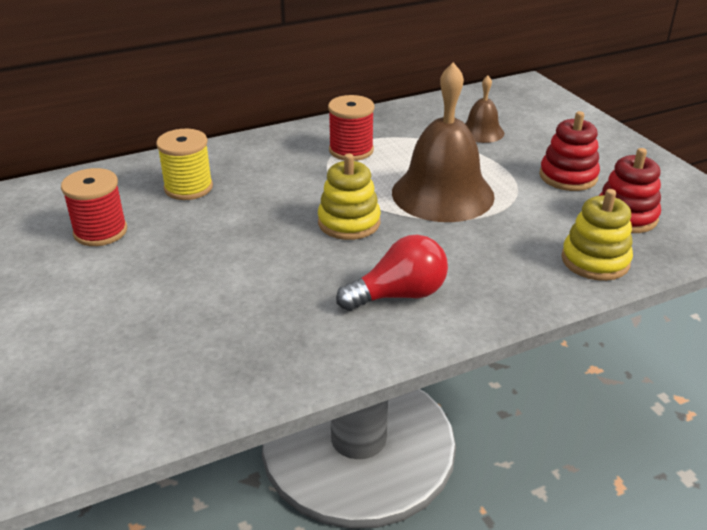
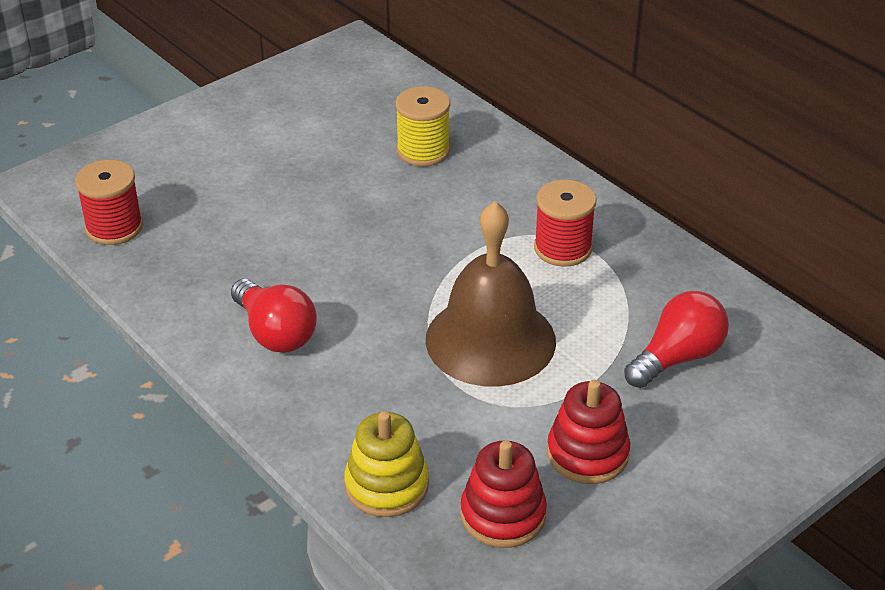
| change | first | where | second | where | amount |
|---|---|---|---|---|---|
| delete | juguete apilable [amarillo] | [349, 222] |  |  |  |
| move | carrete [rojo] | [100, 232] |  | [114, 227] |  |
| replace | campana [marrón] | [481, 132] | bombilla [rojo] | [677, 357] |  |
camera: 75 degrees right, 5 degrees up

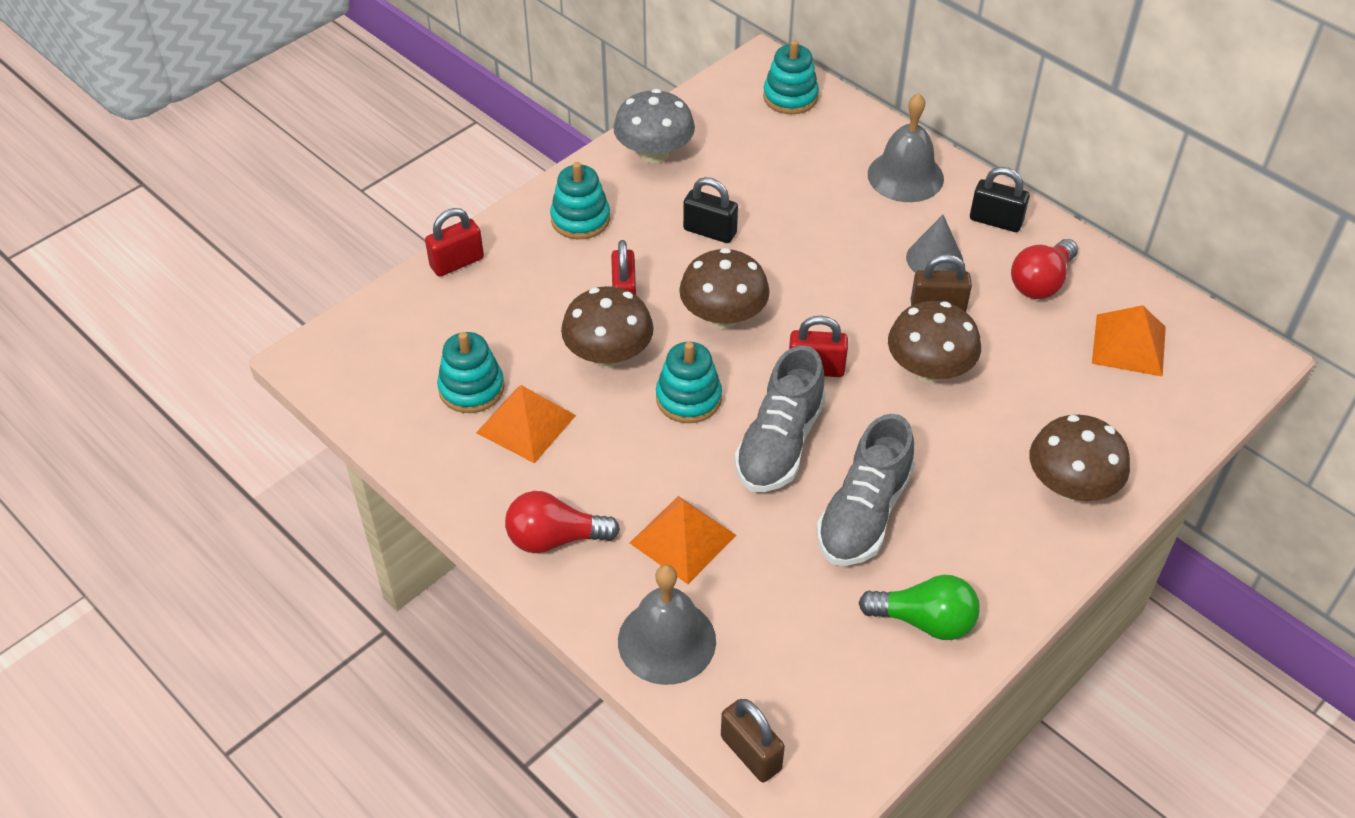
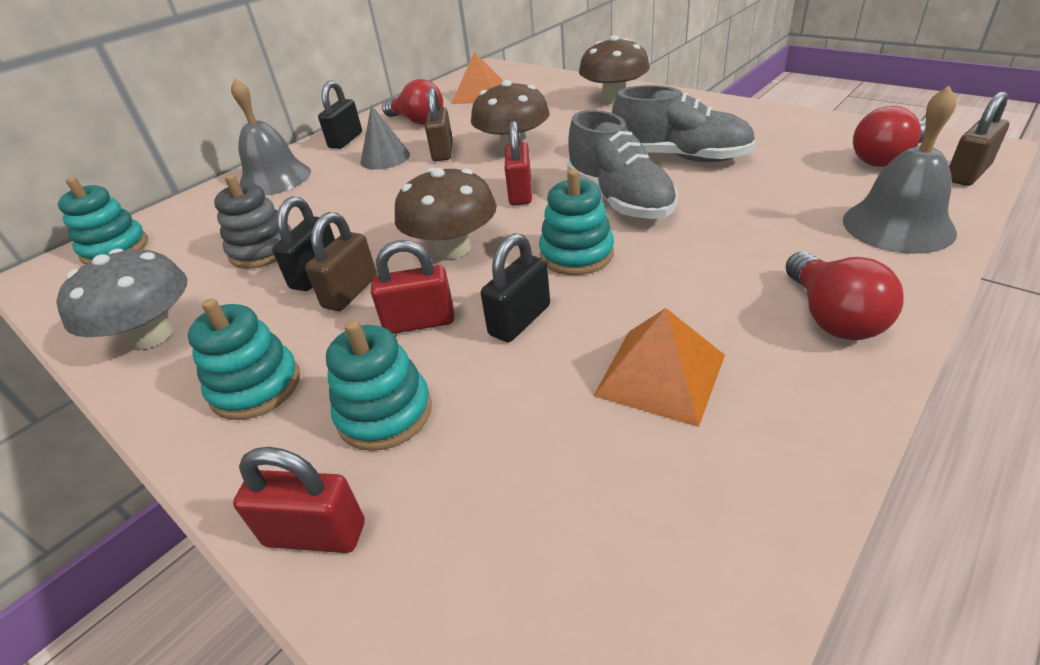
| change | first | where | second | where | amount |
|---|---|---|---|---|---|
| delete | pirámide [naranja] | [683, 539] |  |  |  |
| delete | bombilla [verde] | [924, 621] |  |  |  |
| insert |  |  | juguete apilable [gris] | [263, 250] |  |
| insert |  |  | candado [marrón] | [350, 292] |  |
| insert |  |  | bombilla [rojo] | [886, 159] |  |
| move | juguete apilable [turquesa] | [471, 388] |  | [384, 413] |  |
| replace | seta [marrón] | [608, 354] | candado [negro] | [519, 320] |  |
| rotate | candado [rojo] | [457, 262] |  | [315, 534] | 45 degrees counterclockwise |
| rotate | zapato [gris] | [779, 443] |  | [619, 199] | 45 degrees clockwise |
camera: 90 degrees left, 10 degrees down

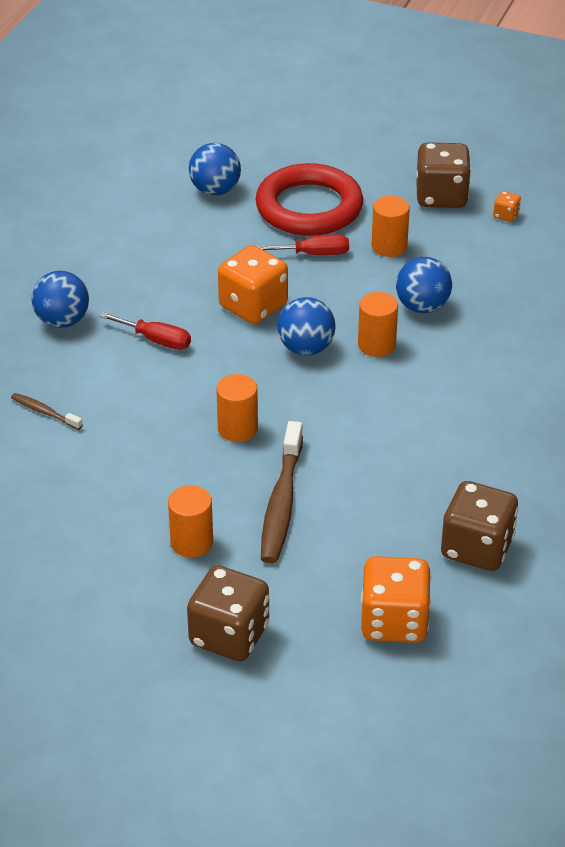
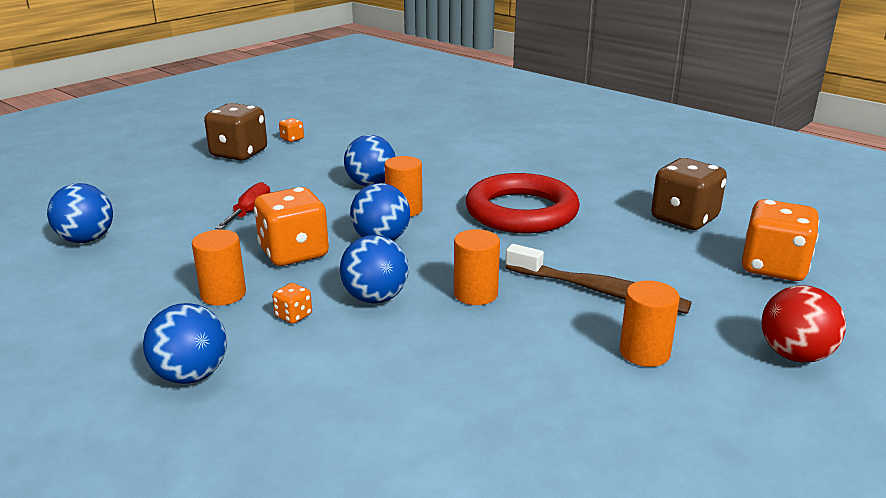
| change | first | where | second | where | amount |
|---|---|---|---|---|---|
| delete | cepillo de dientes [marrón] | [44, 412] |  |  |  |
| insert |  |  | pelota [azul] | [375, 298] |  |
| move | anillo [rojo] | [309, 207] |  | [521, 211] |  |
| move | cilindro [naranja] | [389, 246] |  | [223, 294] |  |
| replace | destornillador [rojo] | [156, 340] | dado [naranja] | [293, 316] |  |
| replace | dado [marrón] | [229, 635] | pelota [rojo] | [795, 355] |  |
camera: 70 degrees left, 15 degrees down

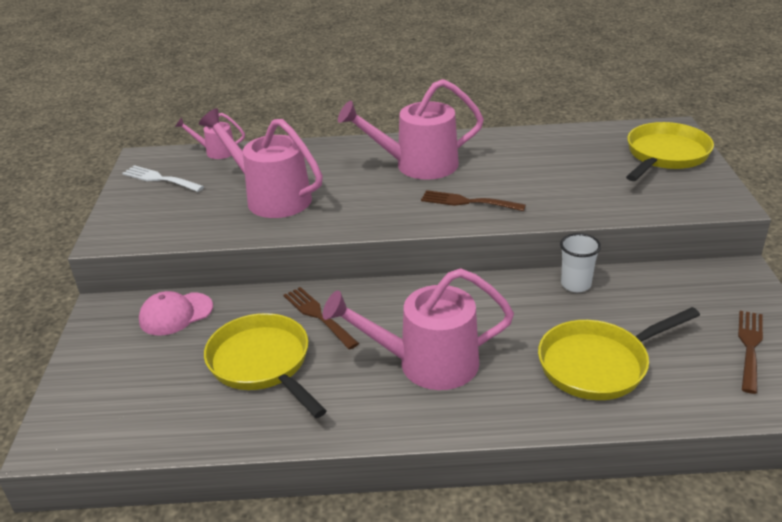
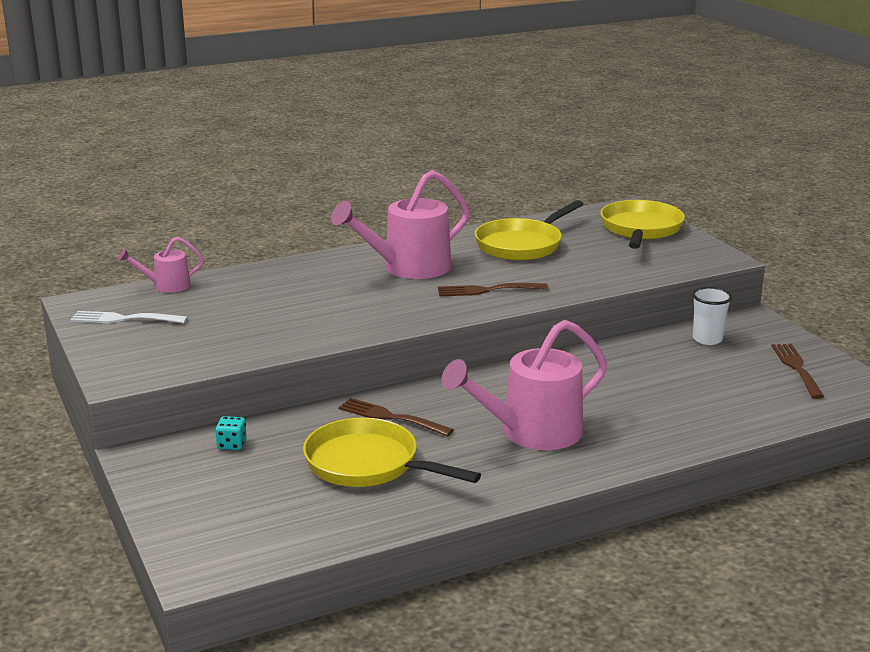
| change | first | where | second | where | amount |
|---|---|---|---|---|---|
| delete | regadera [rosa] | [271, 197] |  |  |  |
| move | sartén [amarillo] | [598, 364] |  | [522, 245] |  |
| move | vaso [blanco] | [576, 284] |  | [707, 339] |  |
| replace | gorra [rosa] | [176, 314] | dado [turquesa] | [232, 444] |  |
camera: 25 degrees left, 10 degrees down

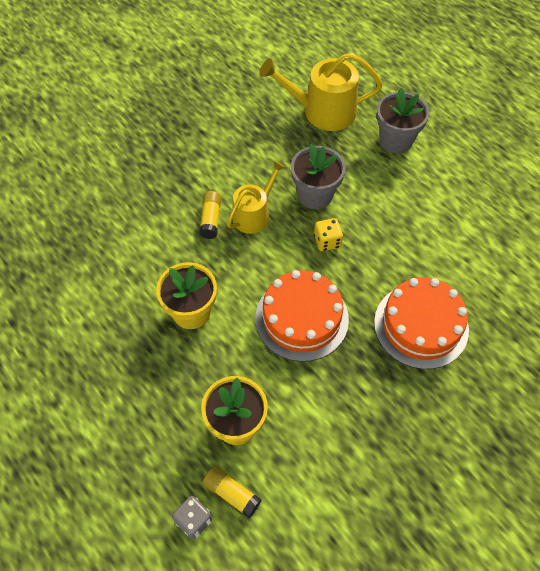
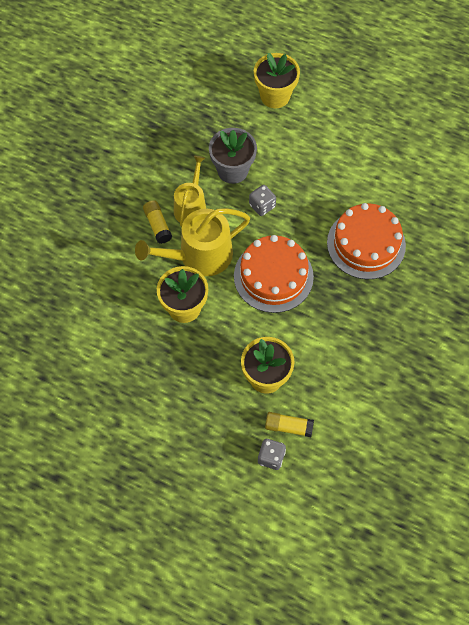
| change | first | where | second | where | amount |
|---|---|---|---|---|---|
| move | regadera [amarillo] | [322, 111] |  | [199, 256] |  |
| recolor | dado [amarillo] | [327, 241] | dado [gris] | [262, 206] |  |
| recolor | maceta [gris] | [396, 140] | maceta [amarillo] | [275, 96] |  |
camera: 25 degrees left, 5 degrees up

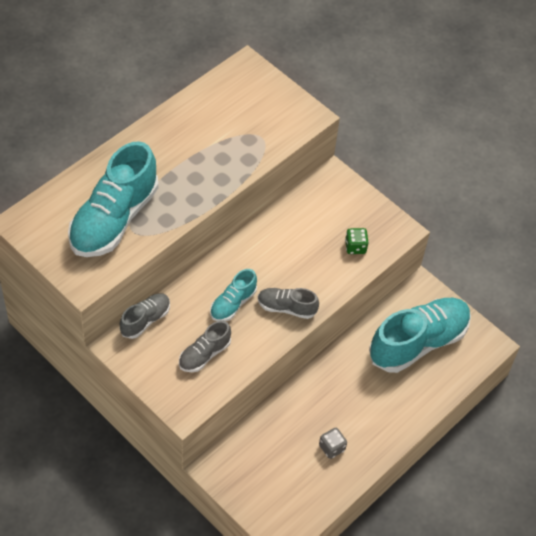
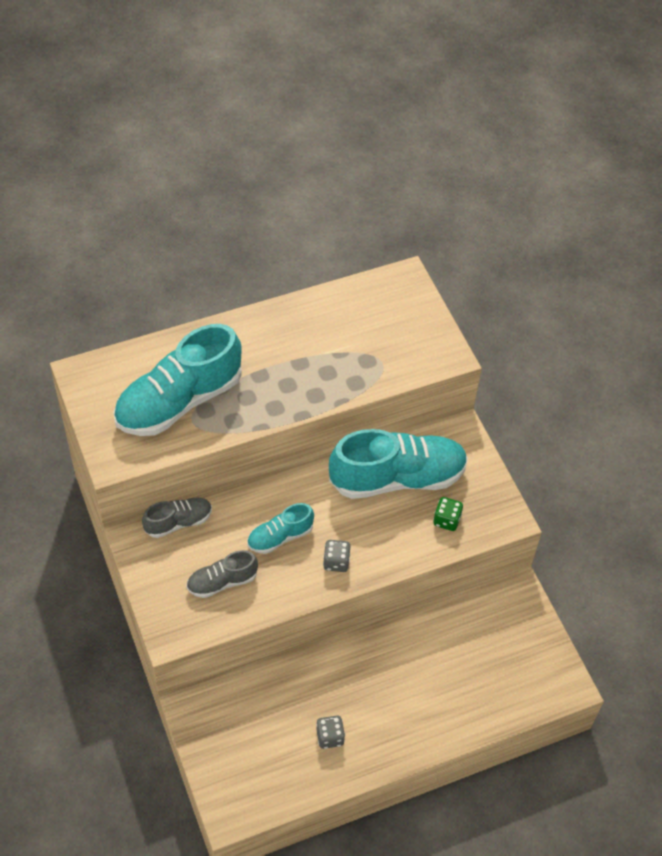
| change | first | where | second | where | amount |
|---|---|---|---|---|---|
| move | zapato [turquesa] | [418, 342] |  | [397, 478] |  |
| replace | zapato [gris] | [286, 308] | dado [gris] | [336, 562] |  |
camera: 25 degrees right, 0 degrees up

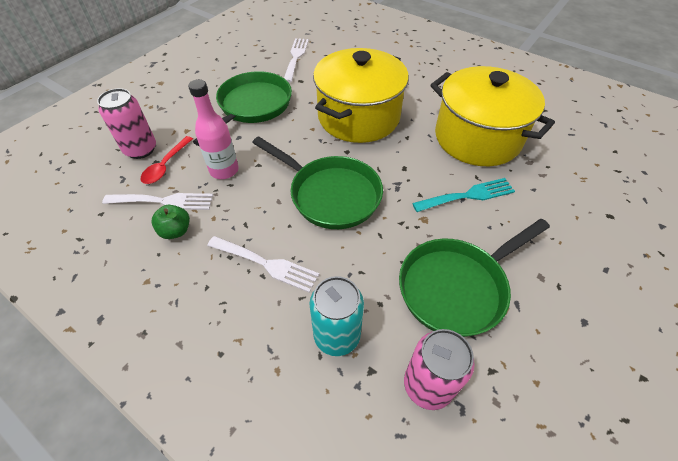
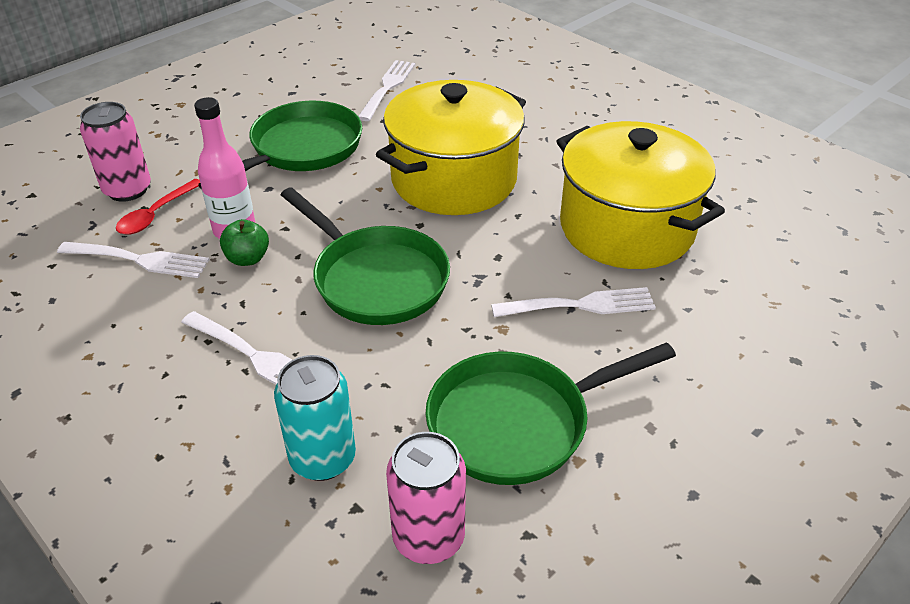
| change | first | where | second | where | amount |
|---|---|---|---|---|---|
| move | manzana [verde] | [176, 231] |  | [247, 258] |  |
| recolor | tenedor [turquesa] | [468, 195] | tenedor [blanco] | [581, 305] |  |
camera: 10 degrees right, 10 degrees down

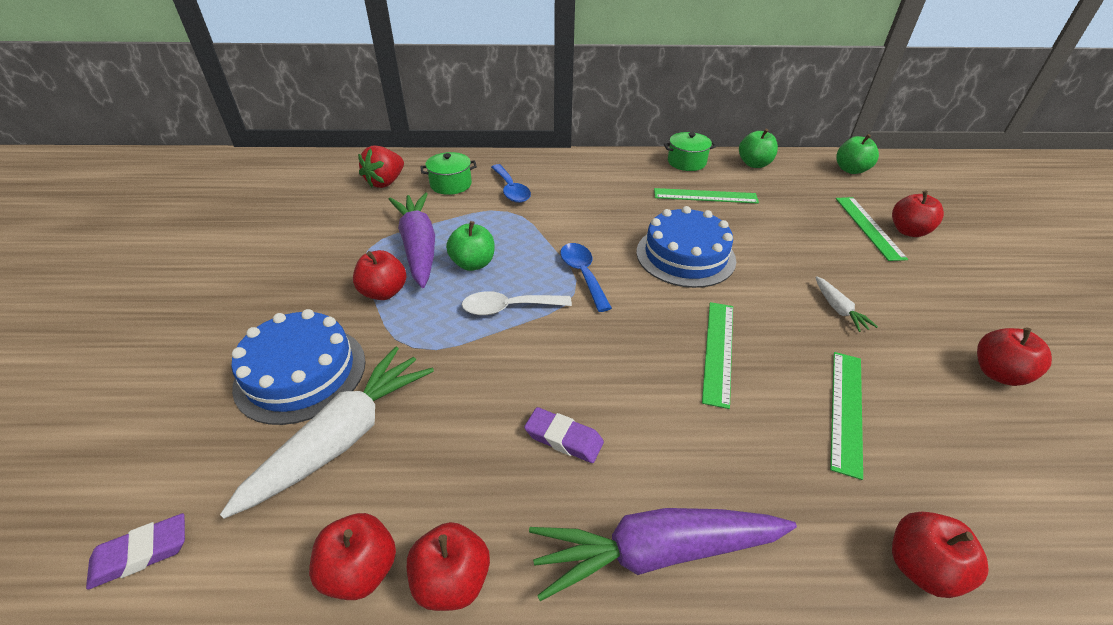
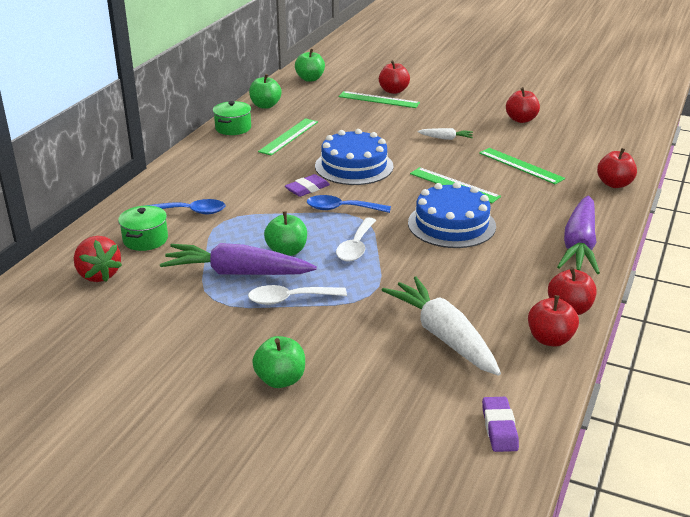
| change | first | where | second | where | amount |
|---|---|---|---|---|---|
| insert |  |  | manzana [verde] | [280, 379] |  |
| move | tarta [azul] | [301, 373] |  | [451, 224] |  |
| move | goma de borrar [morado] | [563, 438] |  | [307, 189] |  |
| replace | manzana [rojo] | [384, 292] | cuchara [blanco] | [289, 299] |  |
camera: 65 degrees left, 10 degrees down

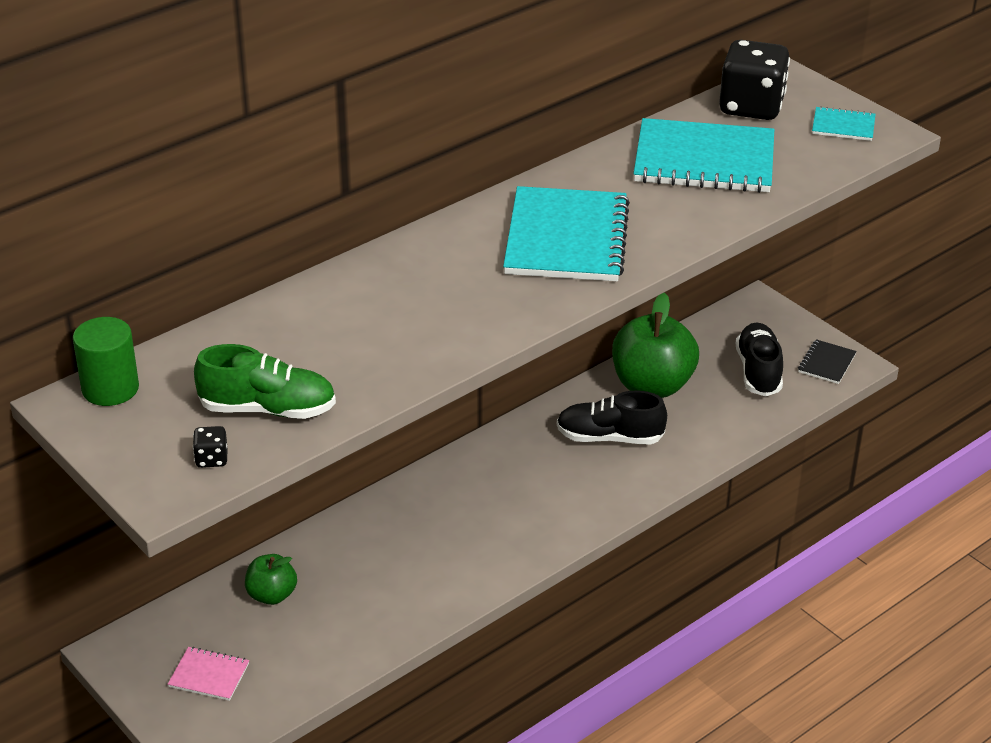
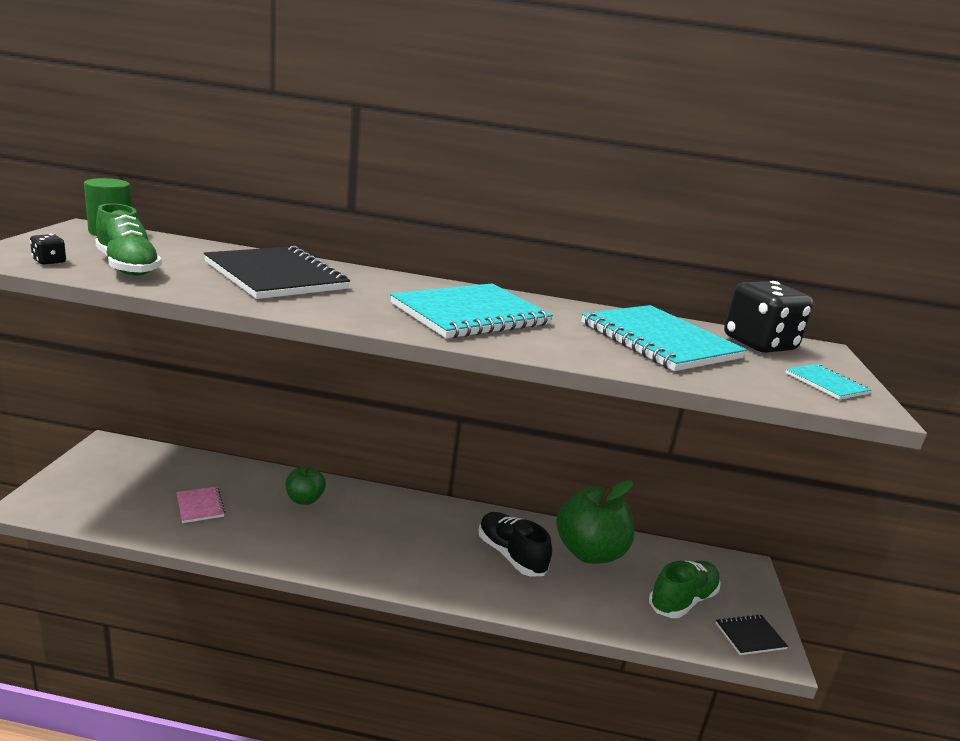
| change | first | where | second | where | amount |
|---|---|---|---|---|---|
| insert |  |  | cuaderno [negro] | [275, 276] |  |
| move | cuaderno [rosa] | [209, 675] |  | [200, 506] |  |
| move | manzana [verde] | [272, 595] |  | [304, 499] |  |
| recolor | zapato [negro] | [758, 371] | zapato [verde] | [682, 600] |  |
camera: 45 degrees right, 15 degrees down

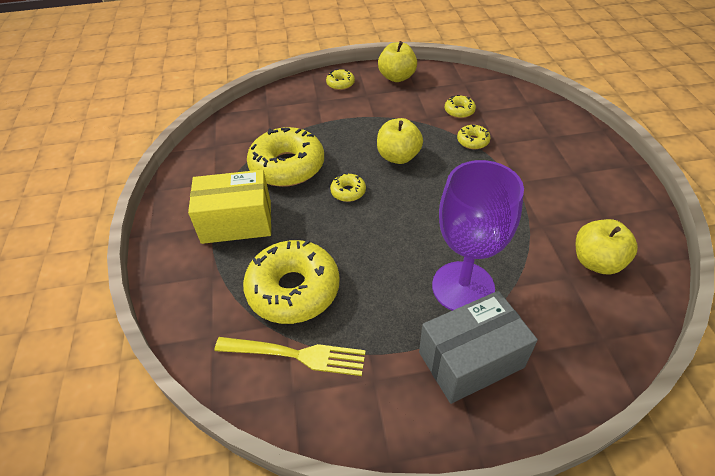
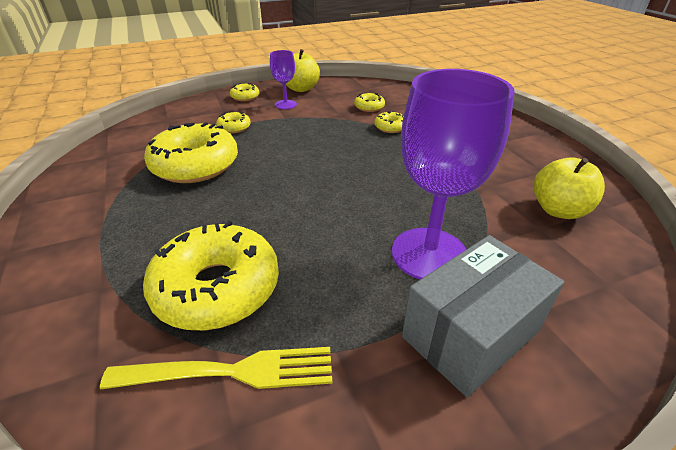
| change | first | where | second | where | amount |
|---|---|---|---|---|---|
| delete | caja [amarillo] | [237, 222] |  |  |  |
| delete | manzana [amarillo] | [398, 156] |  |  |  |
| insert |  |  | copa [morado] | [285, 104] |  |
| move | rosquilla [amarillo] | [348, 192] |  | [234, 128] |  |
camera: 15 degrees left, 10 degrees down

